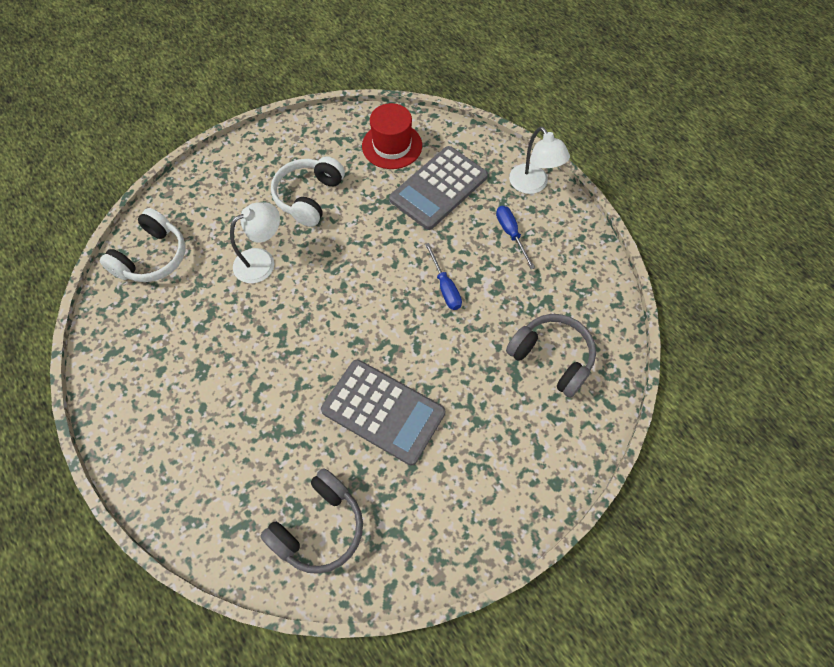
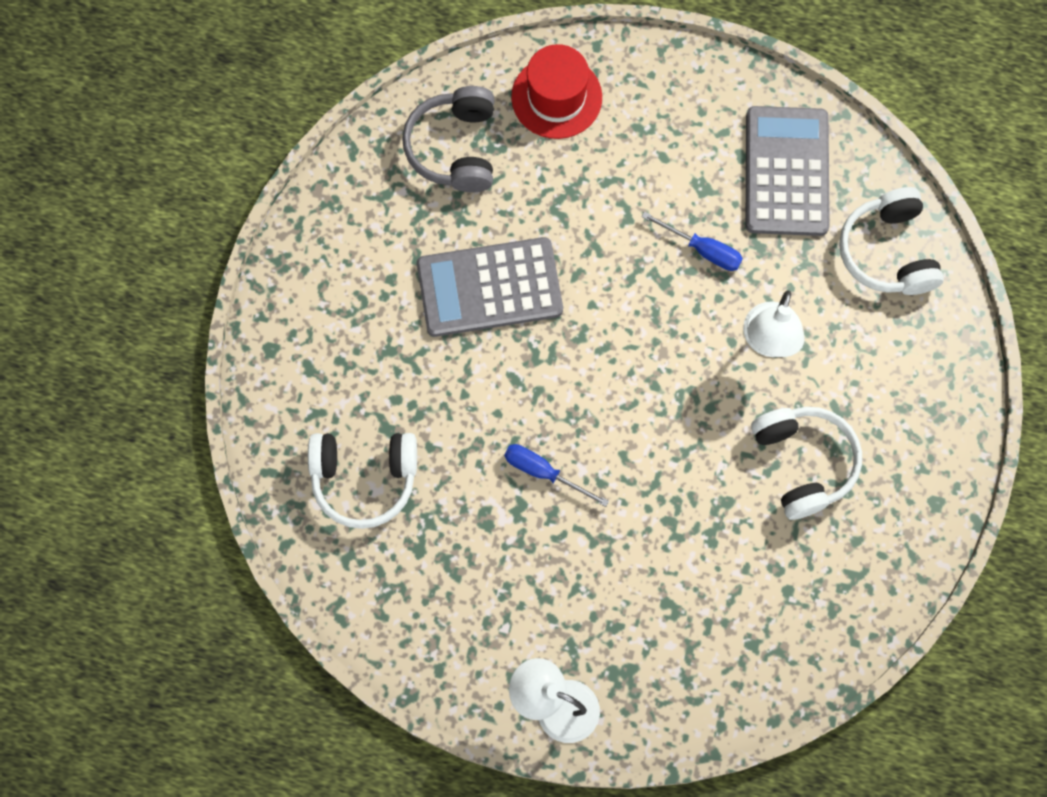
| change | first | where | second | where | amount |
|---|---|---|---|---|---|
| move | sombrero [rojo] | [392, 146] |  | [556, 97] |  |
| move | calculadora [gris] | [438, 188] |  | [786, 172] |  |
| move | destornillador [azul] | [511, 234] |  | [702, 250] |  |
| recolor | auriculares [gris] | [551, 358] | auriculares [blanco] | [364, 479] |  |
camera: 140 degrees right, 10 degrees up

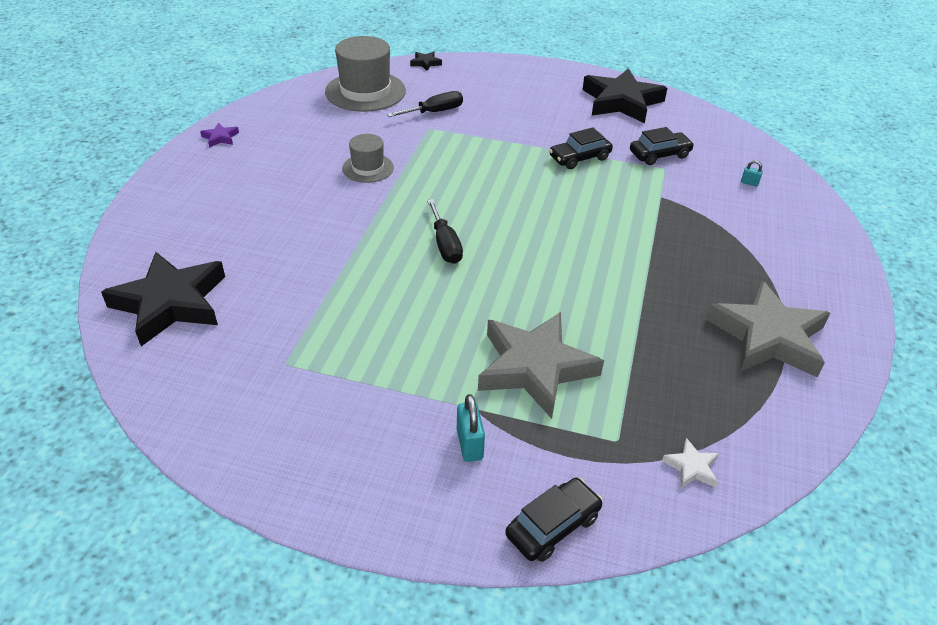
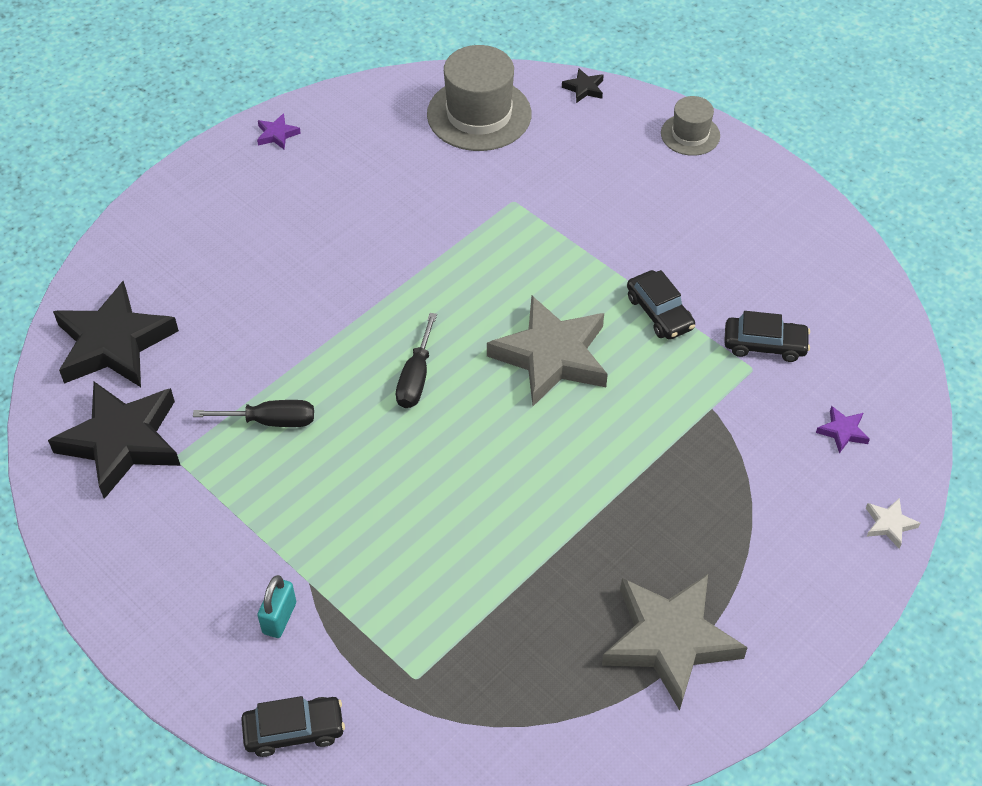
| change | first | where | second | where | amount |
|---|---|---|---|---|---|
| move | sombrero [gris] | [368, 168] |  | [690, 134] |  |
| move | destornillador [negro] | [434, 112] |  | [270, 421] |  |
| move | estrella [gris] | [535, 368] |  | [552, 356] |  |
| move | estrella [negro] | [621, 102] |  | [122, 442] |  |
| move | estrella [blanco] | [691, 467] |  | [889, 524] |  |
| replace | candado [turquesa] | [749, 183] | estrella [morado] | [842, 431] |  |
| rotate | coche [negro] | [579, 158] |  | [659, 312] | 120 degrees counterclockwise |
camera: 30 degrees right, 10 degrees up

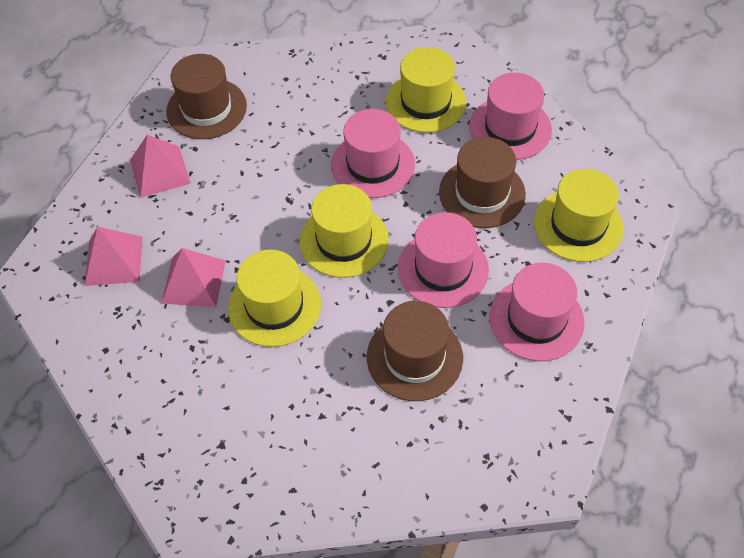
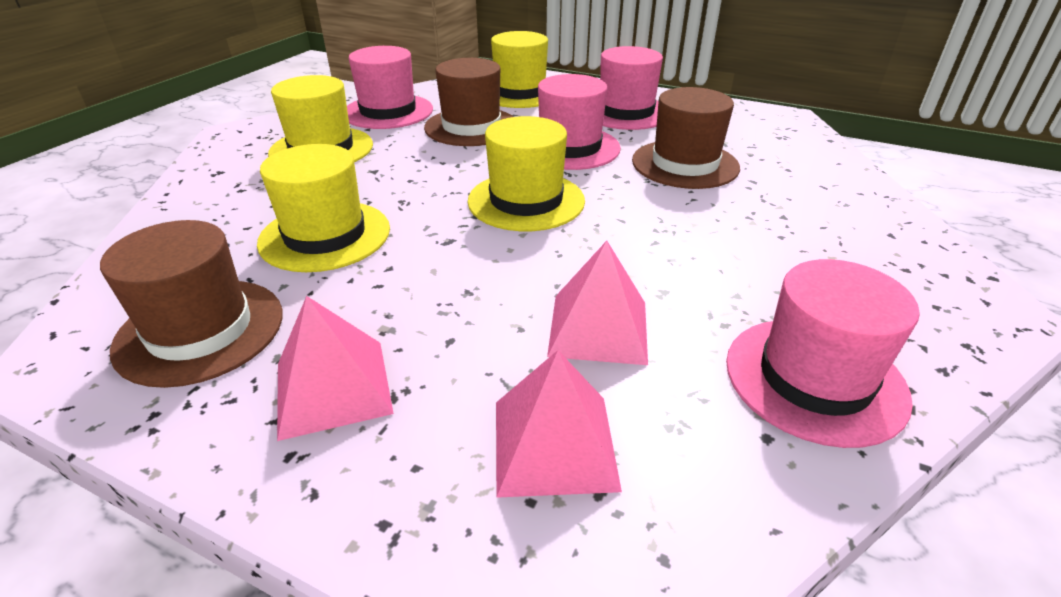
| change | first | where | second | where | amount |
|---|---|---|---|---|---|
| move | sombrero [amarillo] | [274, 306] |  | [325, 235] |  |
| move | sombrero [rosa] | [373, 165] |  | [814, 379] |  |
camera: 90 degrees left, 20 degrees down

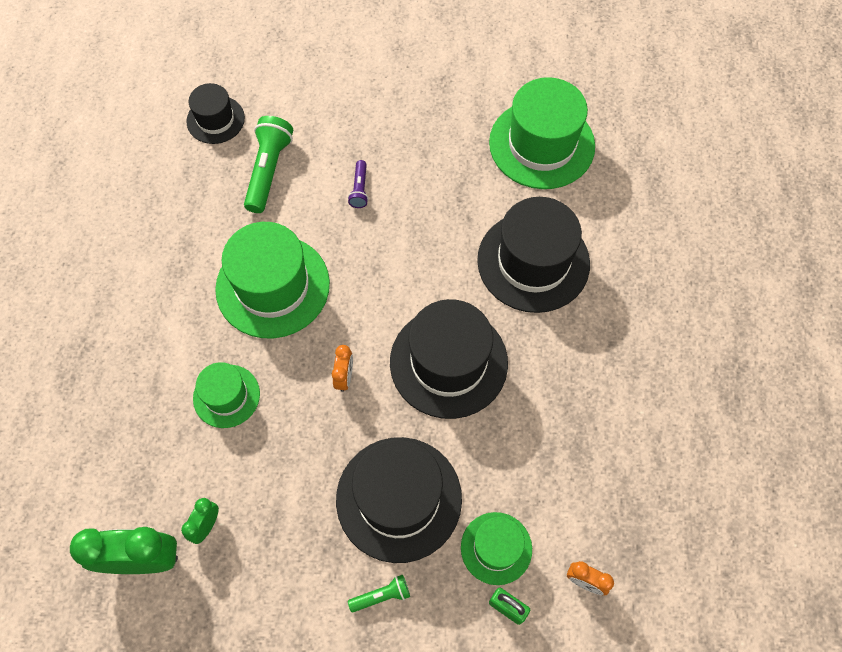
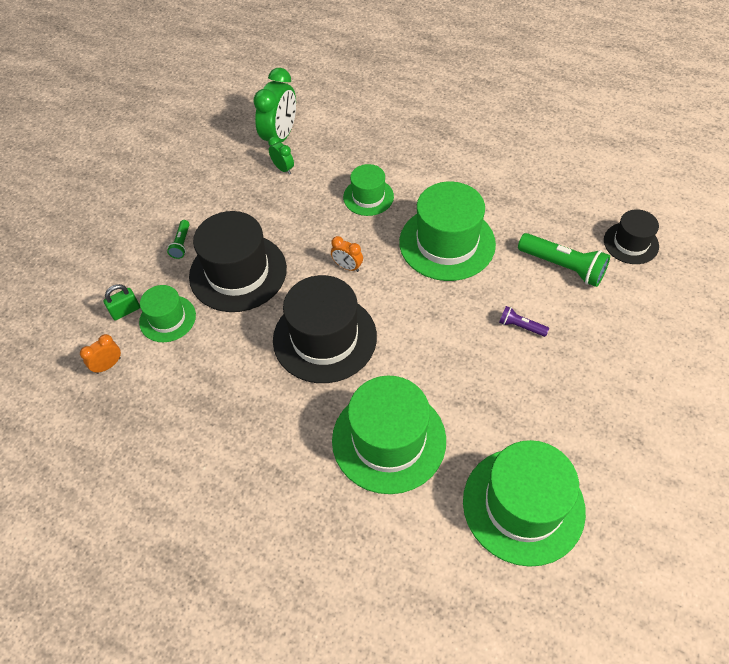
| change | first | where | second | where | amount |
|---|---|---|---|---|---|
| recolor | sombrero [negro] | [533, 262] | sombrero [verde] | [389, 440] |  |
camera: 115 degrees right, 10 degrees down

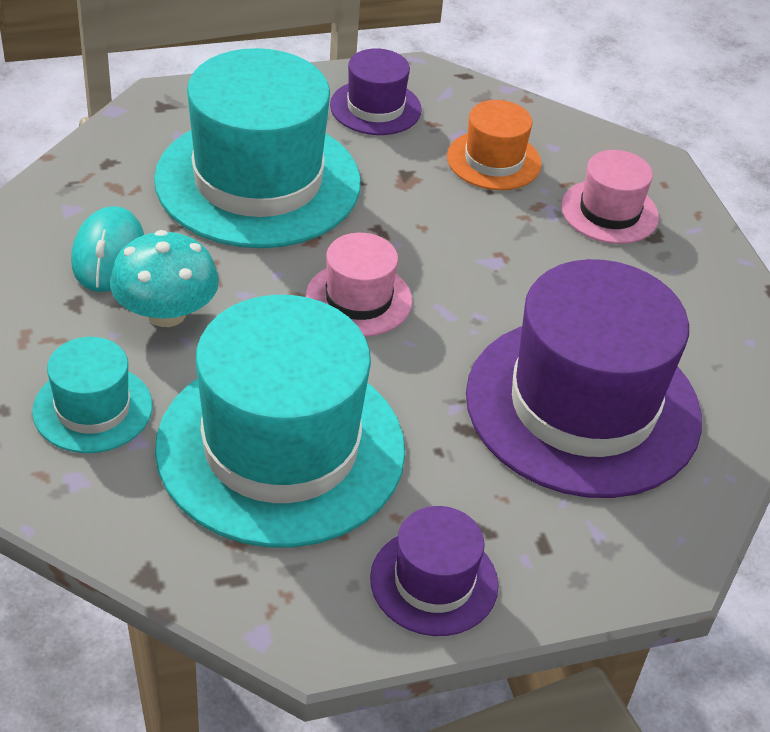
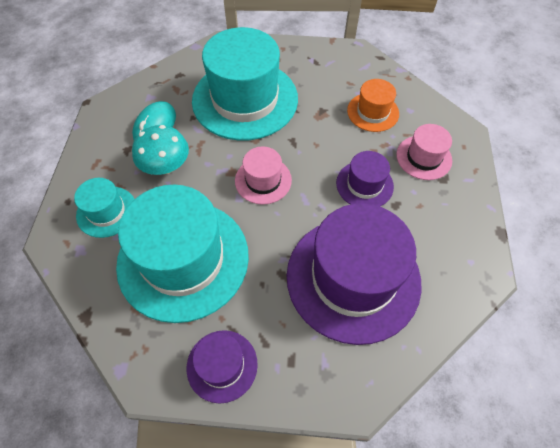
| change | first | where | second | where | amount |
|---|---|---|---|---|---|
| move | sombrero [morado] | [375, 107] |  | [364, 184] |  |
camera: 25 degrees right, 15 degrees up

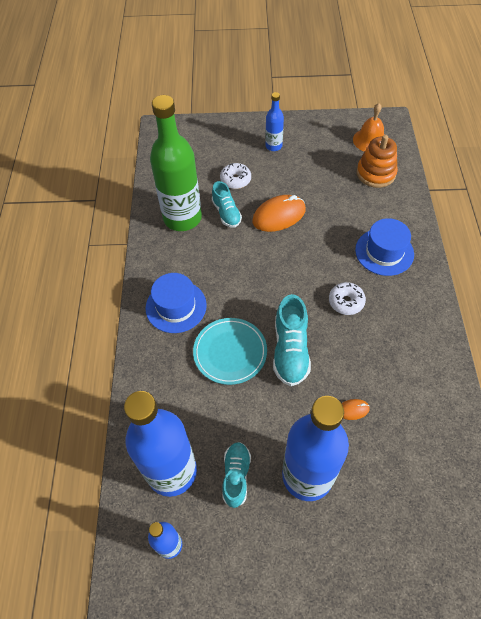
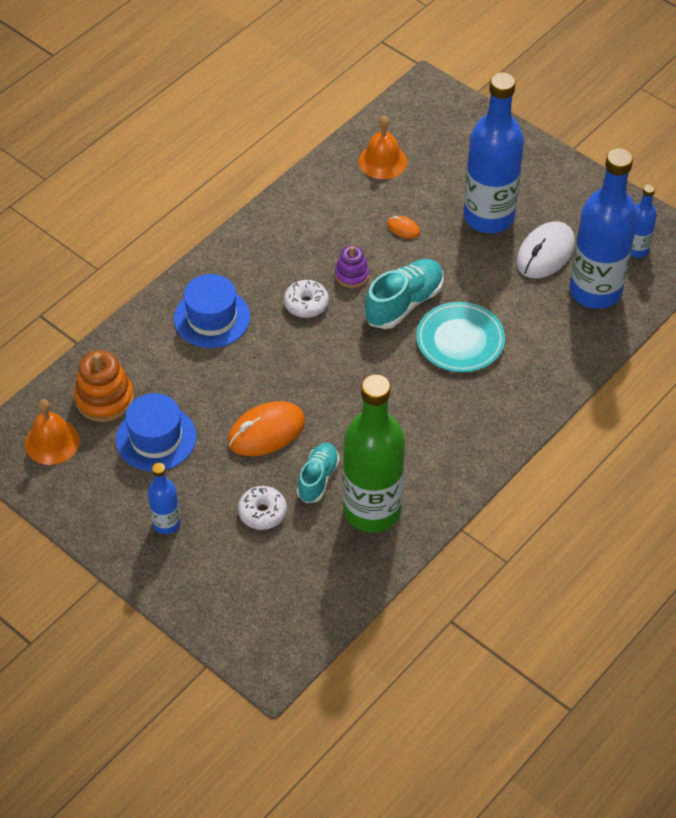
| change | first | where | second | where | amount |
|---|---|---|---|---|---|
| insert |  |  | juguete apilable [morado] | [352, 275] |  |
| insert |  |  | campana [naranja] | [382, 161] |  |
| move | sombrero [azul] | [176, 306] |  | [156, 438] |  |
| replace | zapato [turquesa] | [236, 476] | ratón [blanco] | [545, 253] |  |
| rotate | ratón [naranja] | [279, 216] |  | [266, 432] | 45 degrees counterclockwise |
camera: 140 degrees left, 5 degrees down

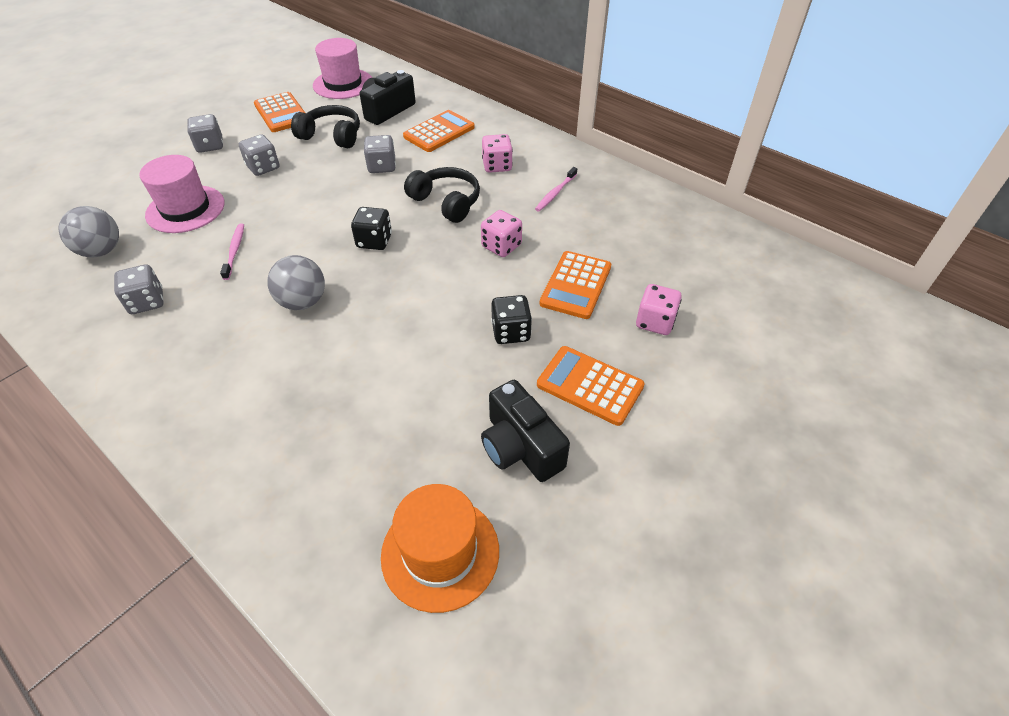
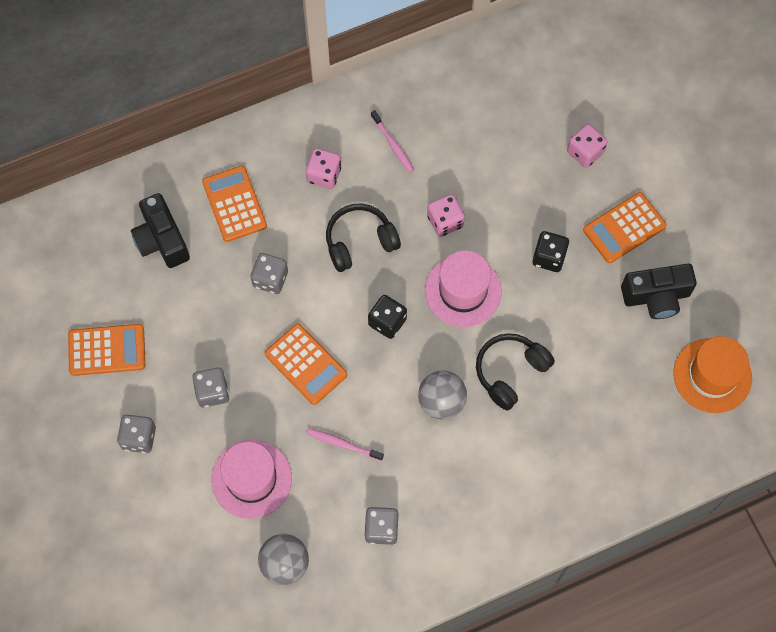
| change | first | where | second | where | amount |
|---|---|---|---|---|---|
| move | auriculares [negro] | [332, 136] |  | [510, 372] |  |
| move | sombrero [rosa] | [343, 84] |  | [463, 291] |  |
| move | calculadora [naranja] | [576, 285] |  | [306, 364] |  |
camera: 65 degrees left, 20 degrees up

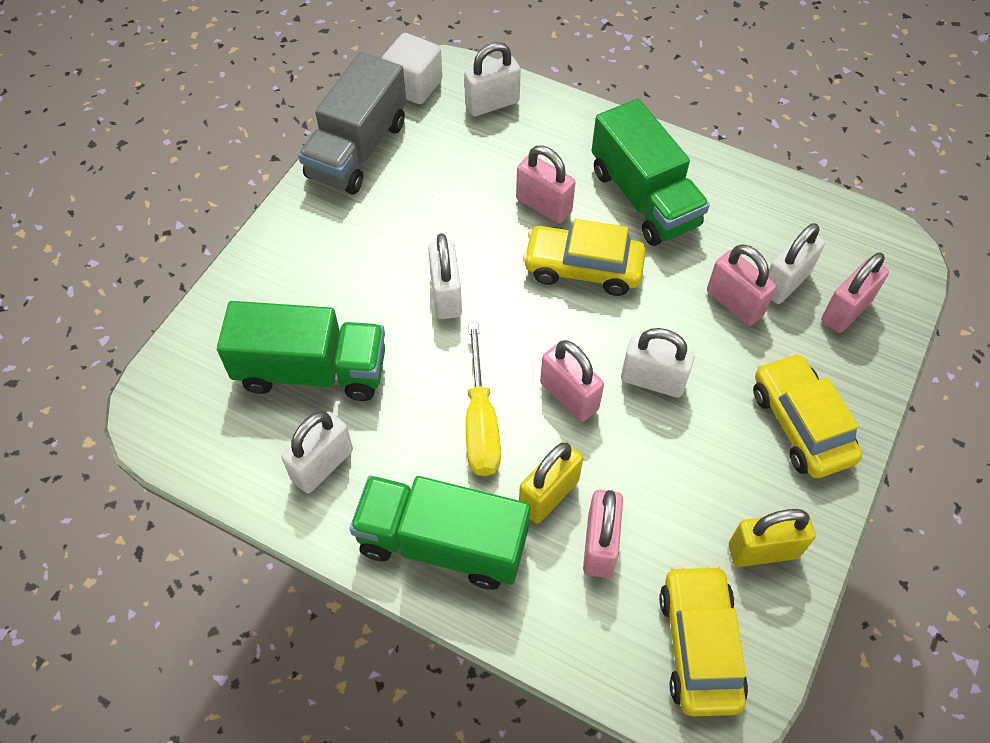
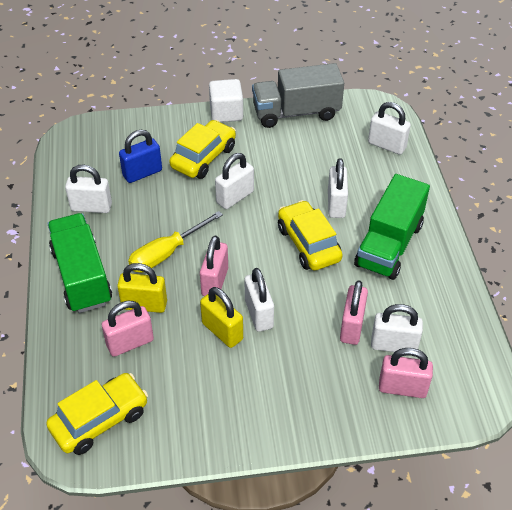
| change | first | where | second | where | amount |
|---|---|---|---|---|---|
| move | cubo [blanco] | [413, 86] |  | [226, 113] |  |
| move | candado [amarillo] | [763, 550] |  | [222, 331] |  |
| move | coche [amarillo] | [800, 424] |  | [203, 157] |  |
| replace | camión [verde] | [312, 371] | candado [azul] | [142, 173] |  |
| recolor | candado [rosa] | [543, 206] | candado [blanco] | [336, 204] |  |
camera: 55 degrees right, 10 degrees down

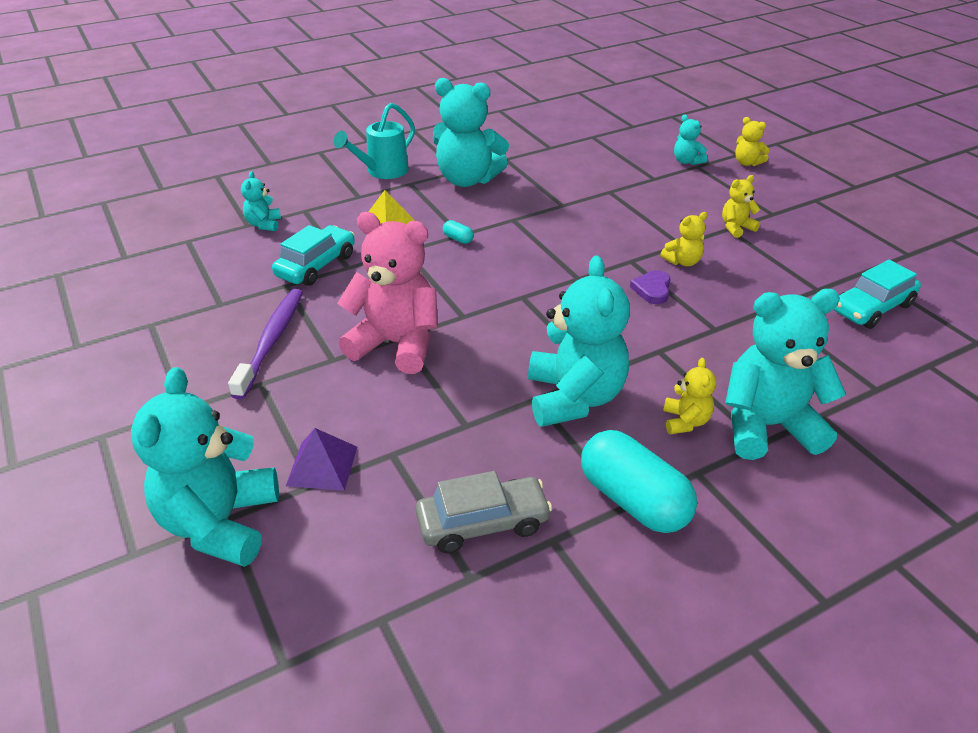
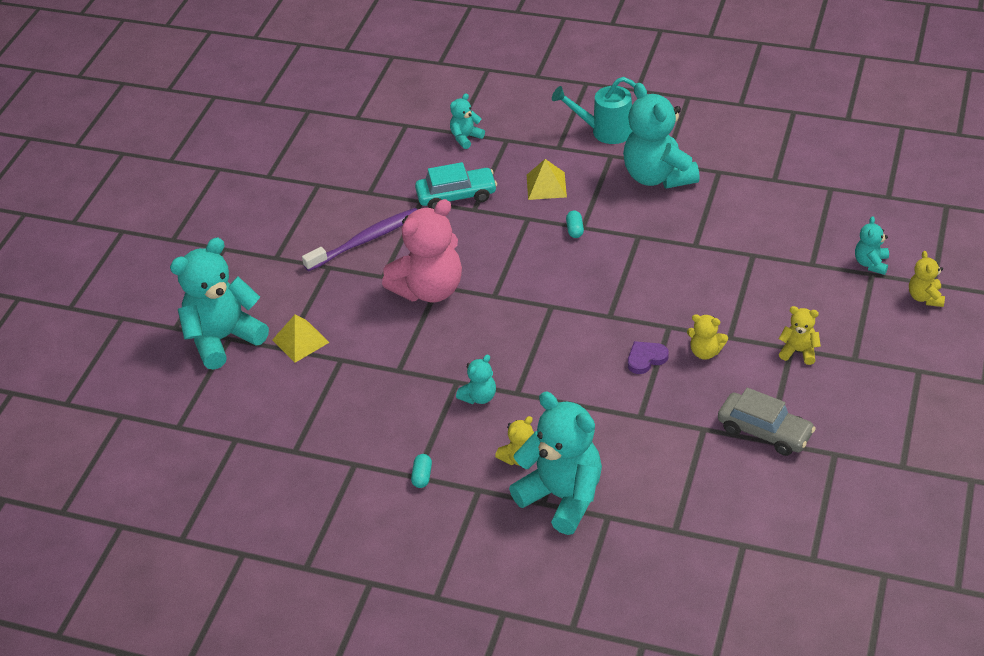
| change | first | where | second | where | amount |
|---|---|---|---|---|---|
| delete | coche [turquesa] | [872, 308] |  |  |  |
| move | coche [gris] | [483, 523] |  | [764, 431] |  |
| recolor | pirámide [morado] | [322, 466] | pirámide [amarillo] | [300, 341] |  |
| rotate | osito [rosa] | [396, 344] |  | [429, 289] | 75 degrees clockwise |
| resize | osito [turquesa] | [574, 398] |  | [479, 397] | x0.47 |
| resize | cápsula [turquesa] | [633, 500] |  | [422, 476] | x0.40 |
camera: 50 degrees right, 5 degrees up

